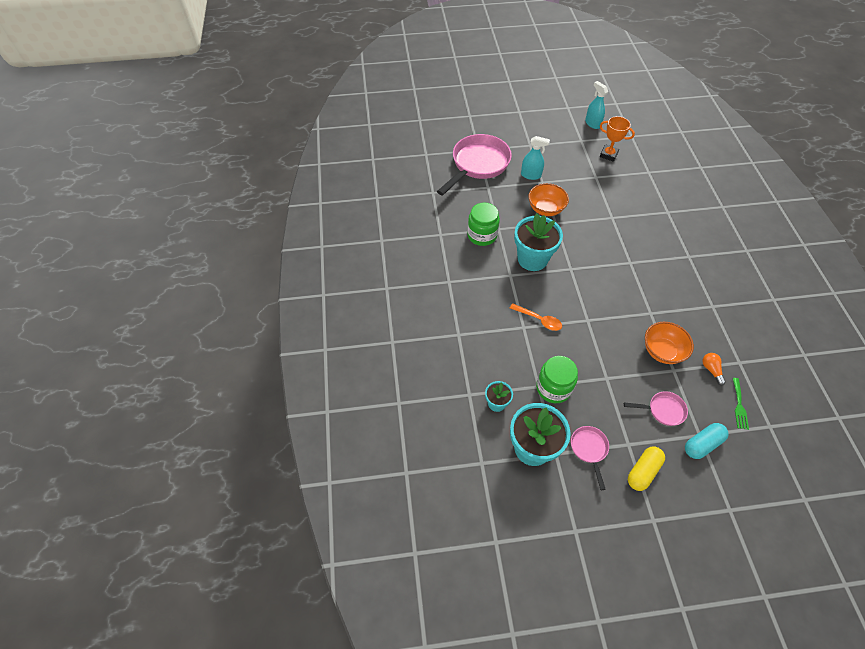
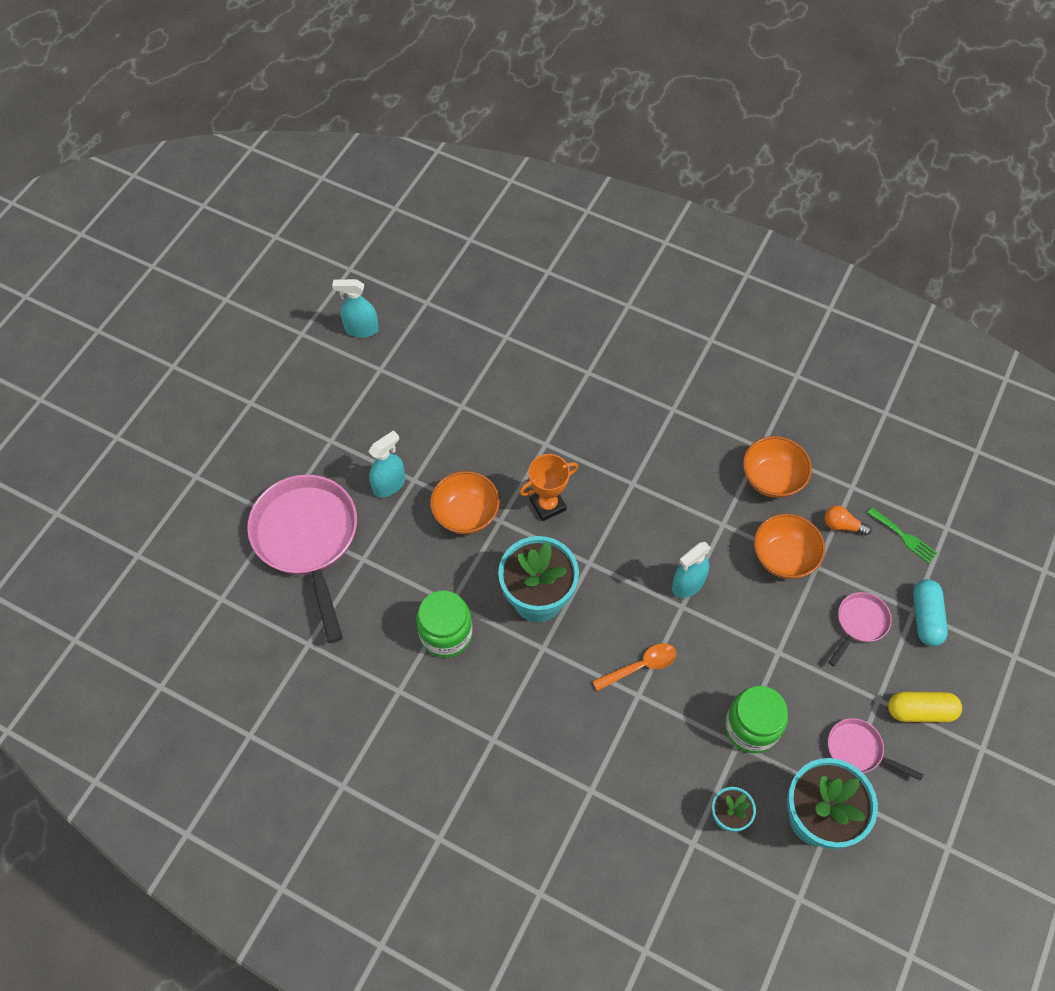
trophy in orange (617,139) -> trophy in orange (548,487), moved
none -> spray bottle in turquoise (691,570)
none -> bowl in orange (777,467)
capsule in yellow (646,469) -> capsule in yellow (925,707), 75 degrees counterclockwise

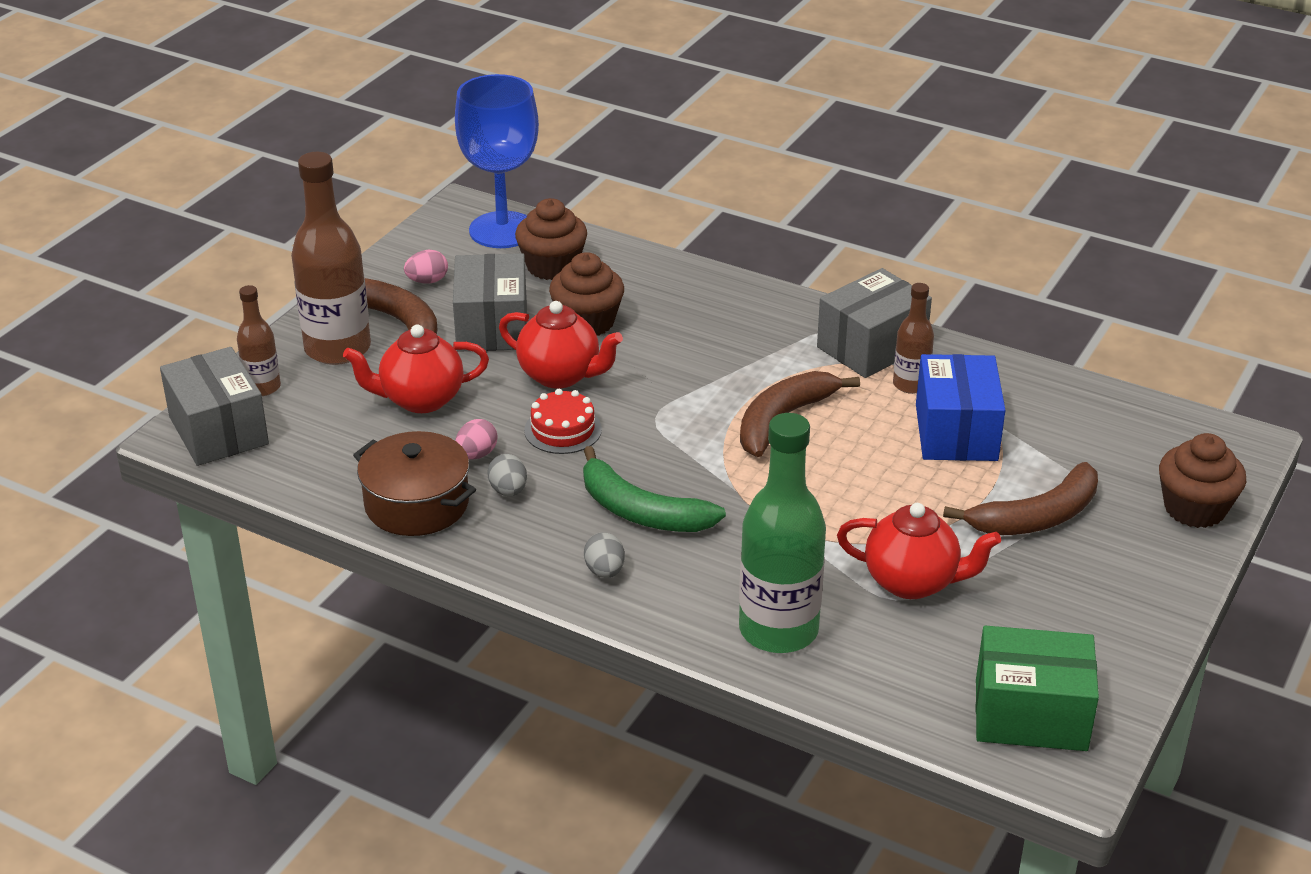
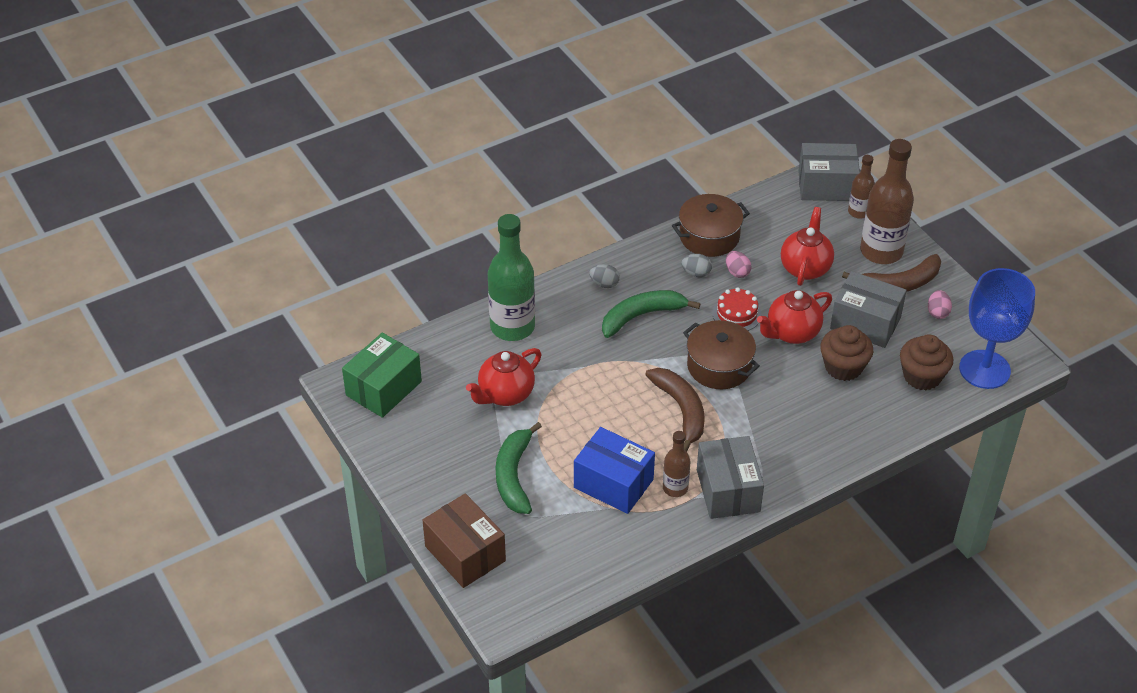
cupcake in brown (1202,480) -> box in brown (464,540)
banana in brown (1020,498) -> banana in green (519,468)
none -> pot in brown (721,354)

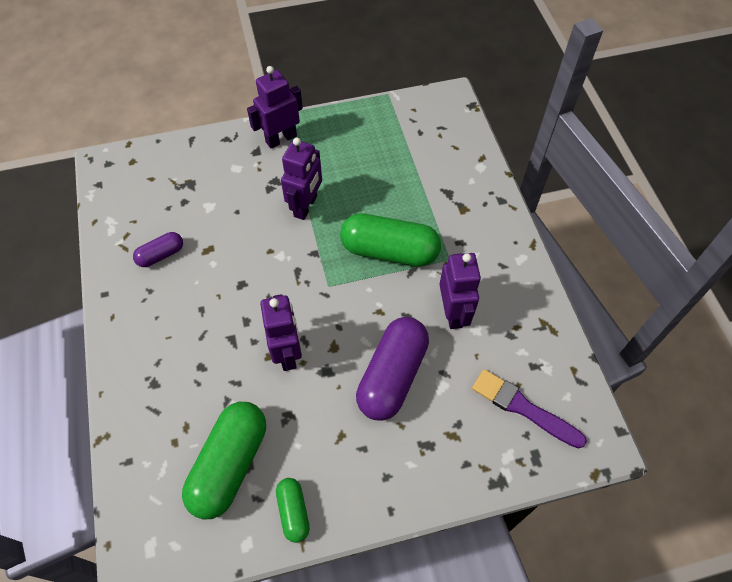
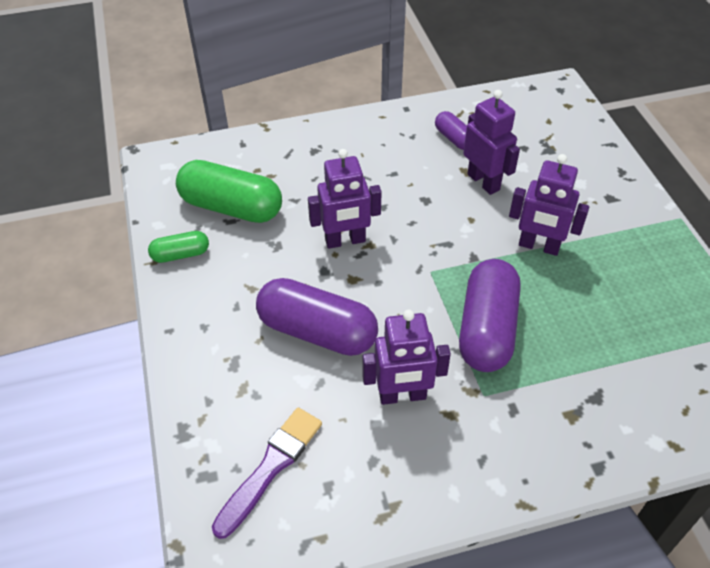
capsule in green (390,239) -> capsule in purple (489,315)
robot in purple (275,107) -> robot in purple (491,142), moved

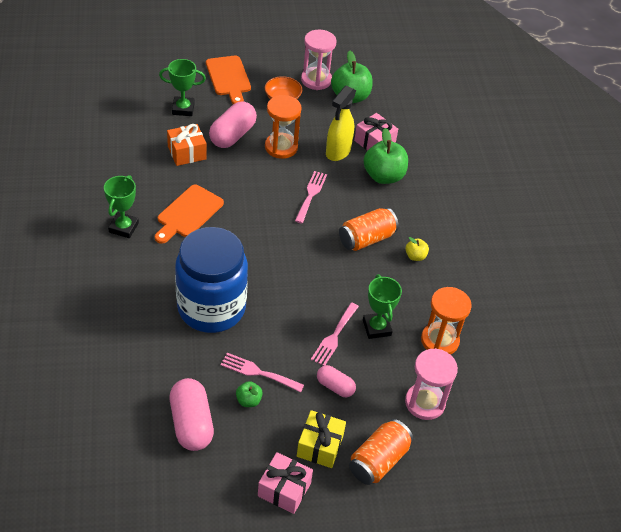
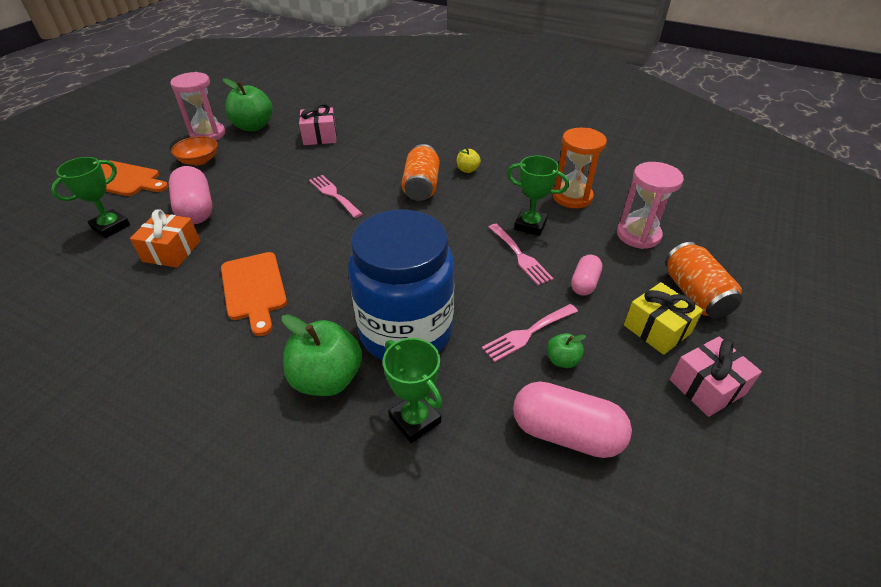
apple in green (386,156) -> apple in green (322,355), moved
trophy in green (121,206) -> trophy in green (413,390), moved
capsule in pink (336,381) -> capsule in pink (586,275), 45 degrees counterclockwise
hourglass in orange (283,127) -> none
spray bottle in yellow (341,123) -> none

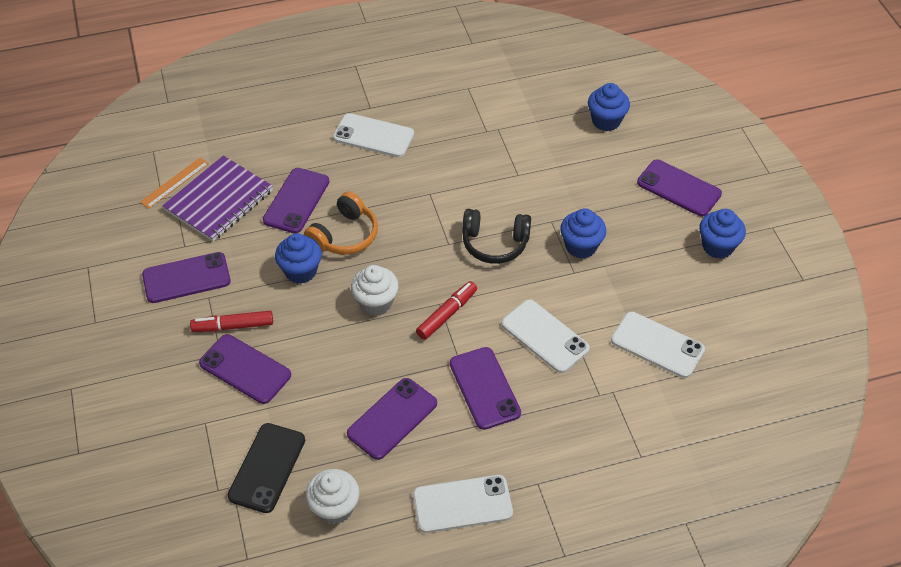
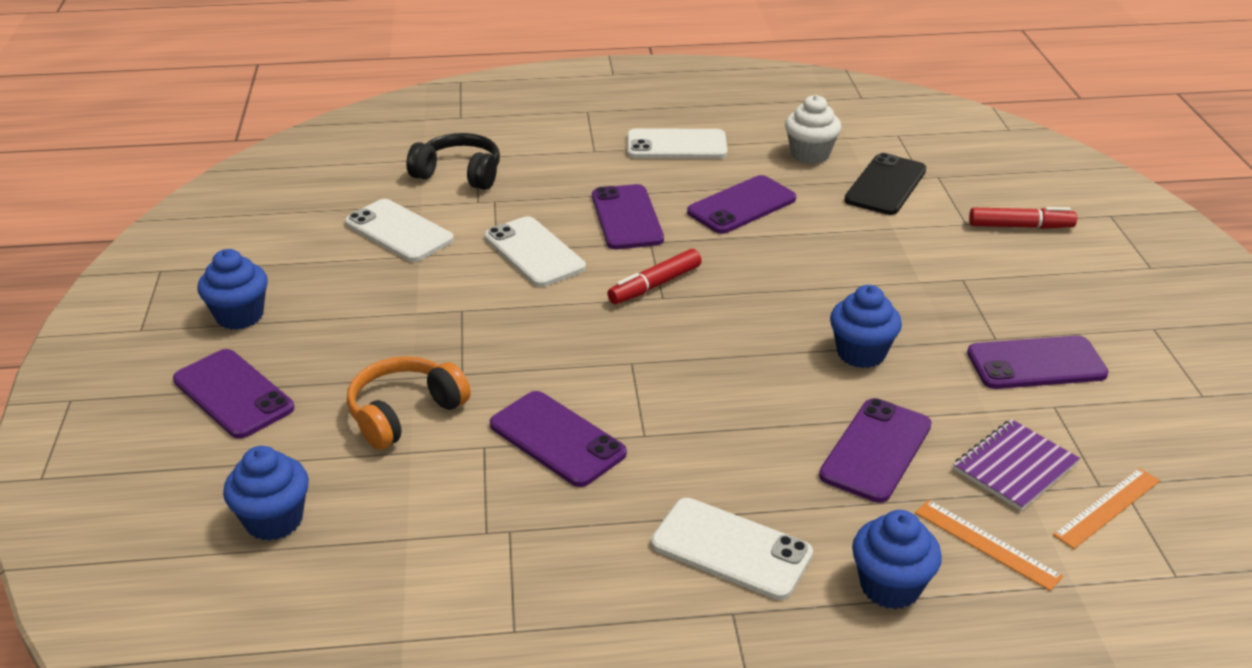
headphones in orange (341,223) -> headphones in orange (409,403), moved
headphones in black (496,236) -> headphones in black (453,161), moved
phone in purple (245,369) -> phone in purple (558,439), moved
cupcake in blue (583,233) -> cupcake in blue (897,559), moved
none -> ruler in orange (989,545)
notebook in purple (217,198) -> notebook in purple (1016,465), x0.66
marker in red (231,321) -> marker in red (1023,218), moved
cupcake in white (375,290) -> none

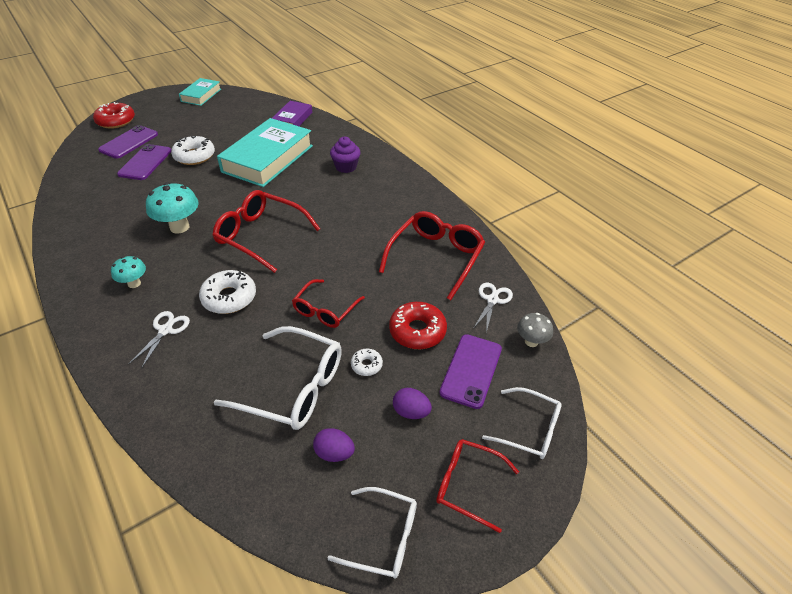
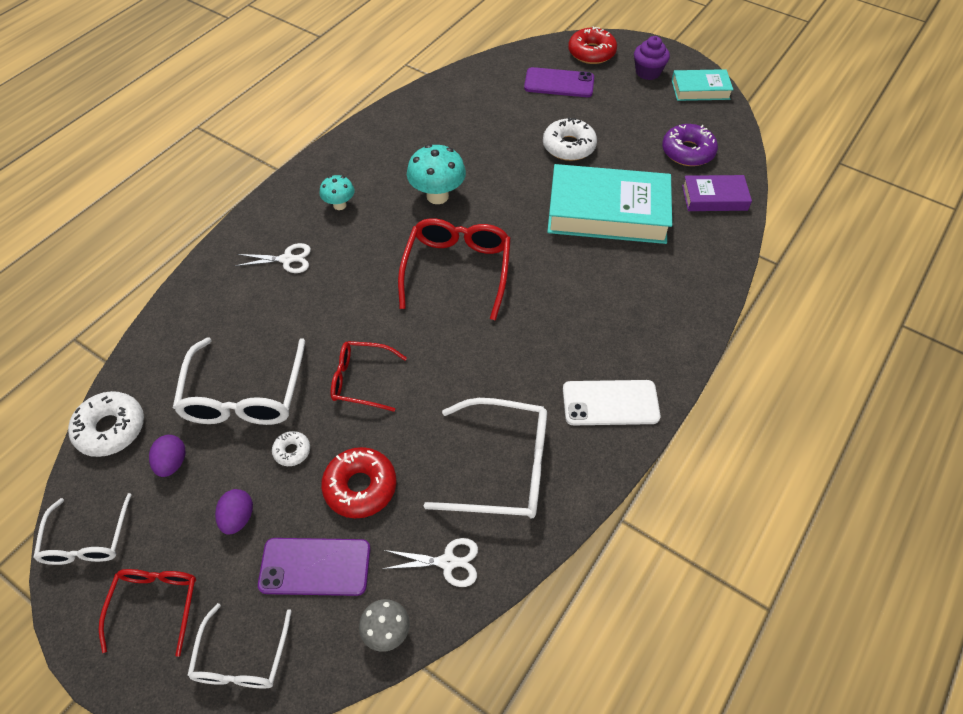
donut in white (227,292) -> donut in white (106,424), moved
glasses in red (432,255) -> glasses in white (485,458)
none -> phone in white (612,402)
cupcake in purple (345,155) -> cupcake in purple (652,58), moved
none -> donut in purple (690,145)
phone in purple (144,162) -> none

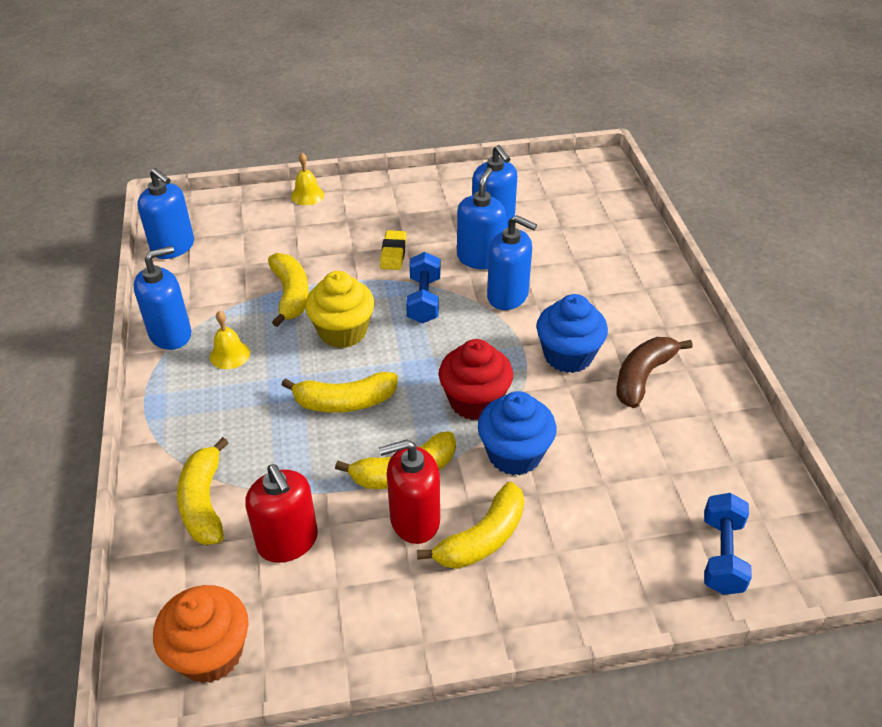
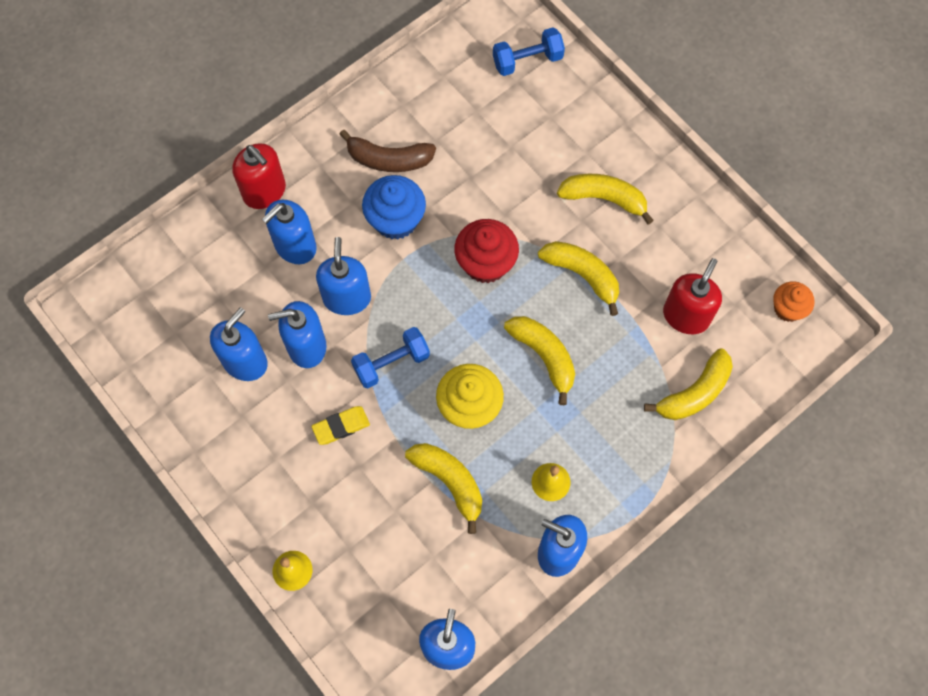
soap dispenser in red (409,491) -> soap dispenser in red (259,176), moved
none -> soap dispenser in blue (289,232)
banana in yellow (288,290) -> banana in yellow (443,488), 90 degrees clockwise
cupcake in orange (201,634) -> cupcake in orange (794,301), x0.63
cupcake in blue (517,433) -> none

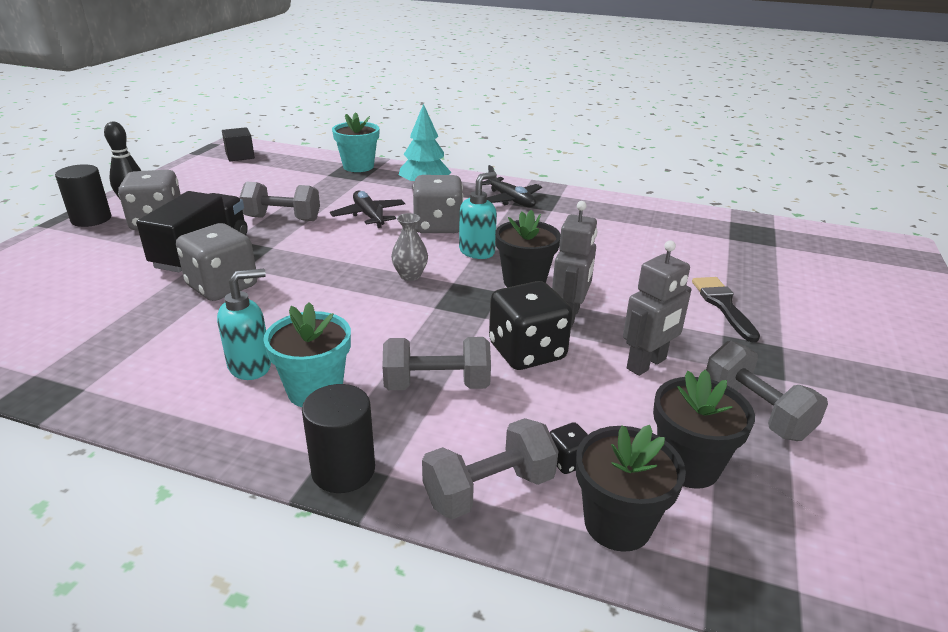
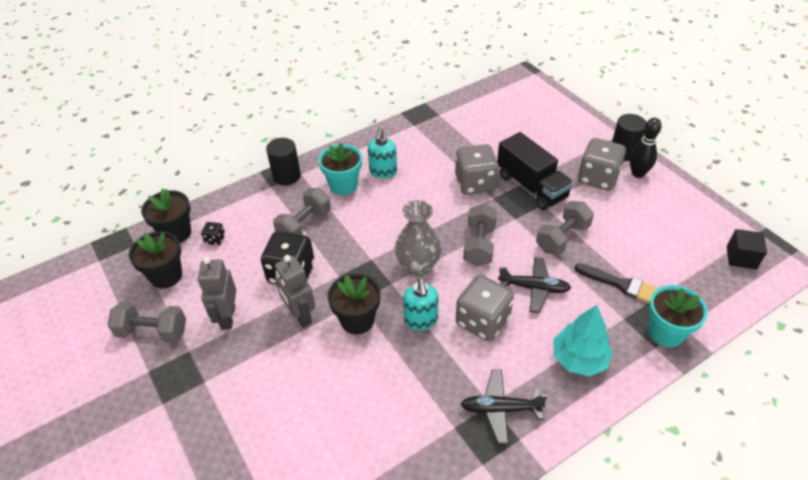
vase in grey (409,247) -> vase in grey (418,238), x1.66
dumbbell in grey (490,468) -> dumbbell in grey (480,235), moved
brush in black (726,309) -> brush in black (616,283), moved

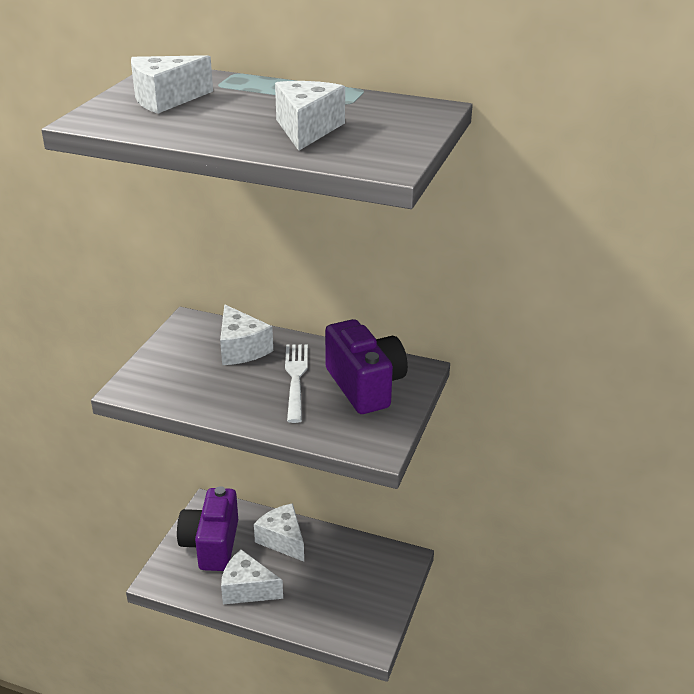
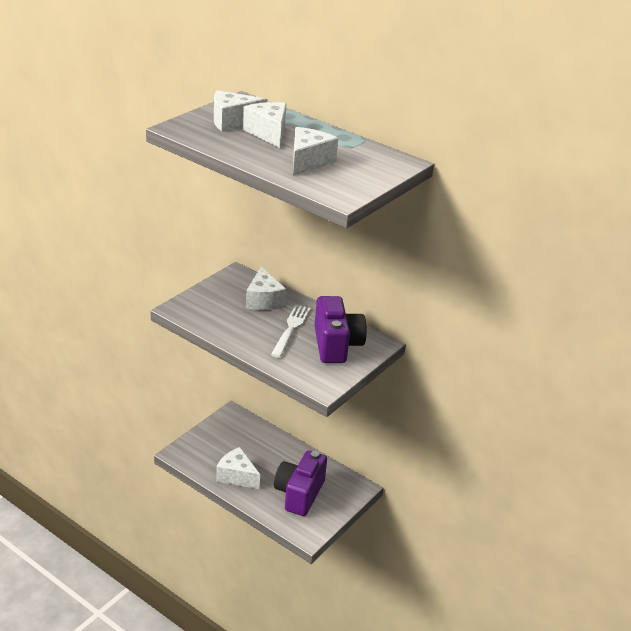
cheese in white (279,532) -> cheese in white (264,125), moved
camera in purple (207,528) -> camera in purple (300,483), moved

